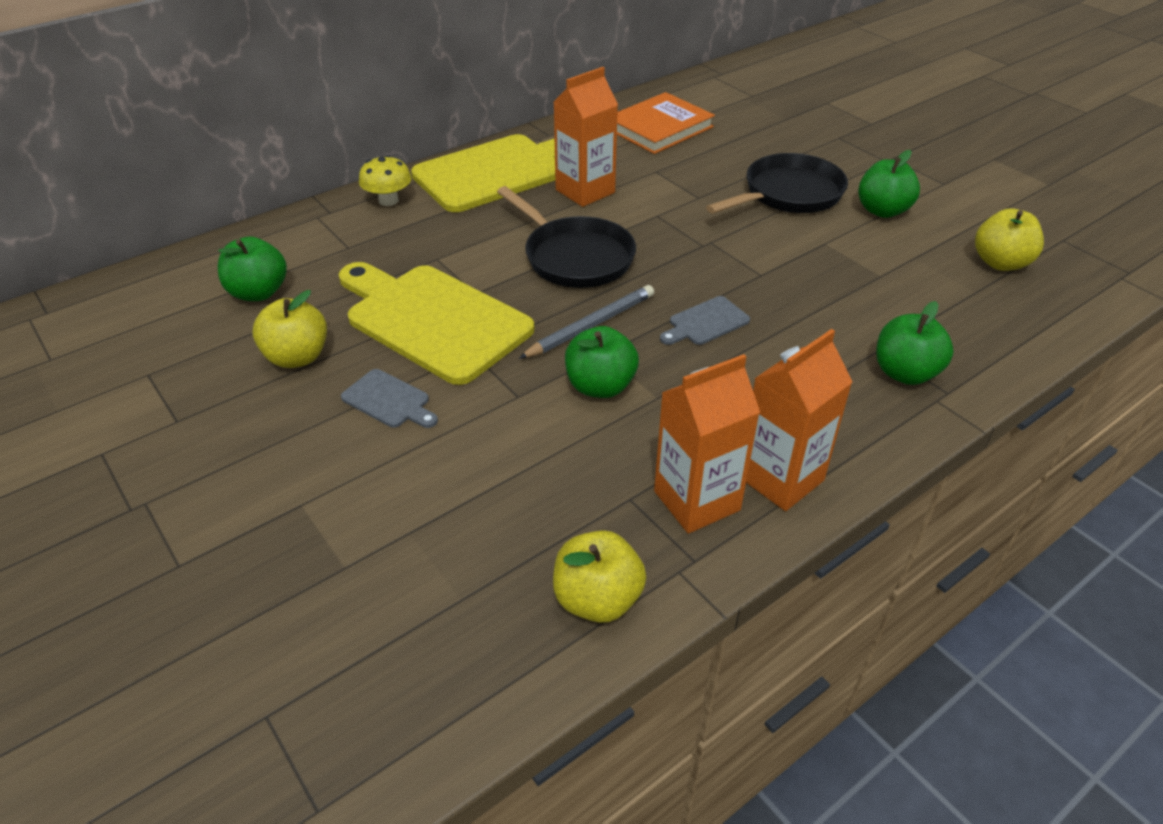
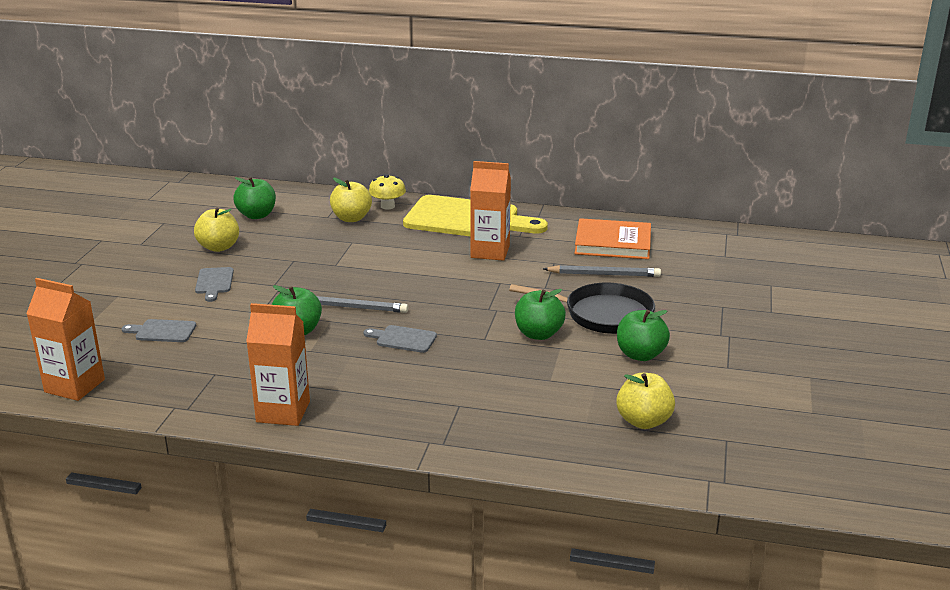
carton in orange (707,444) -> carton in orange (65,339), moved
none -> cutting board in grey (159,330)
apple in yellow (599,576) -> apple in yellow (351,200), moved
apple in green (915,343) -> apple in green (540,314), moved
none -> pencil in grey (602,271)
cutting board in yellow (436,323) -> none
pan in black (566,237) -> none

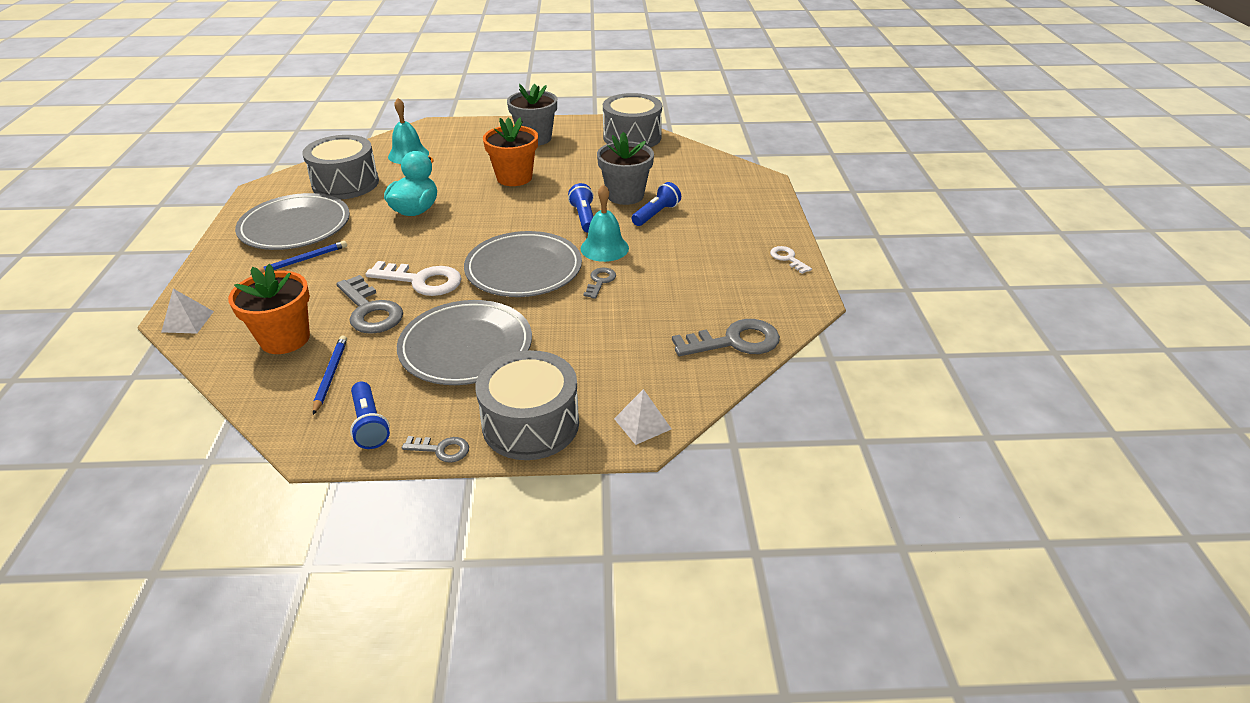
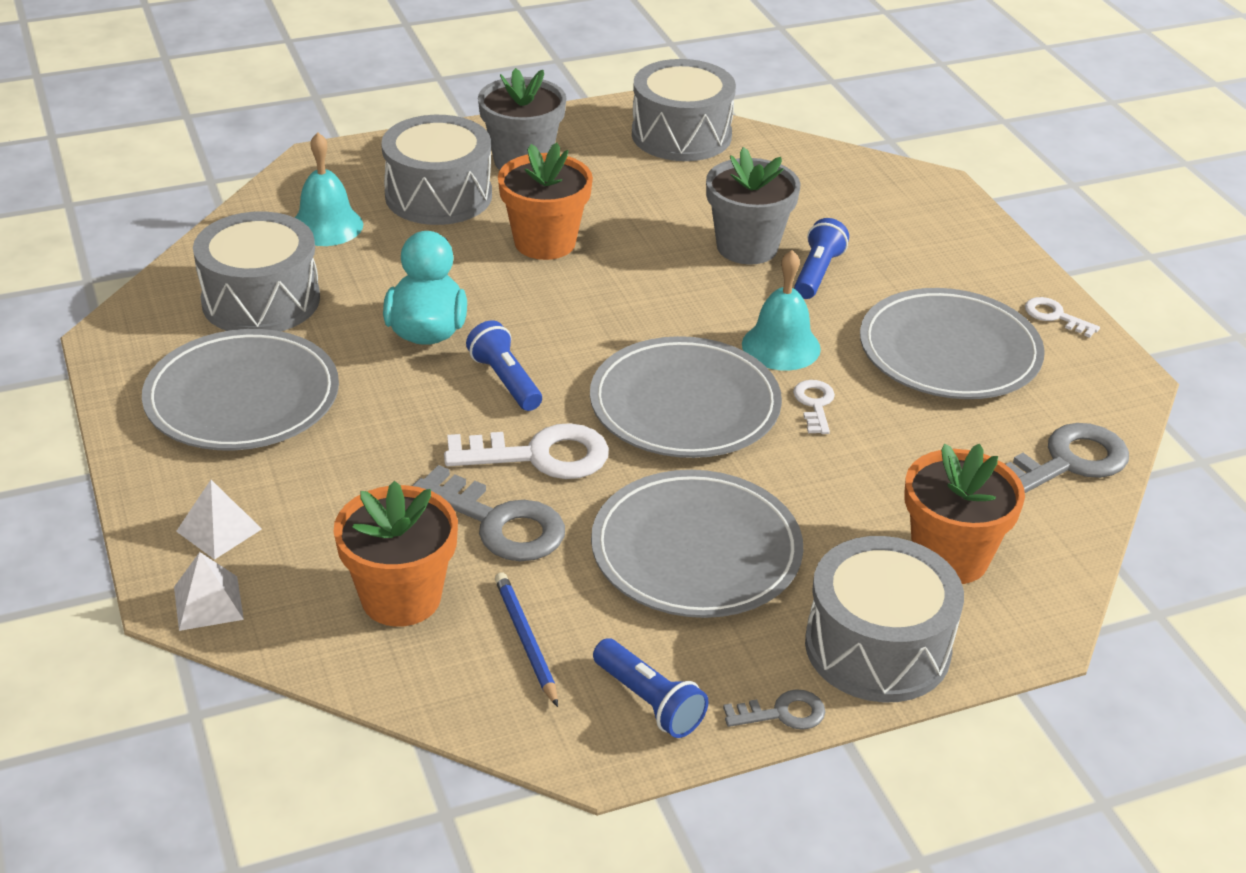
pyramid in white (642,417) -> pyramid in white (219,520), moved
none -> drum in grey (436,170)
flashlight in blue (581,208) -> flashlight in blue (504,365), moved
key in grey (599,283) -> key in white (814,407)
none -> plate in grey (952,343)
none -> flower pot in orange (964,513)
pencil in blue (303,257) -> none

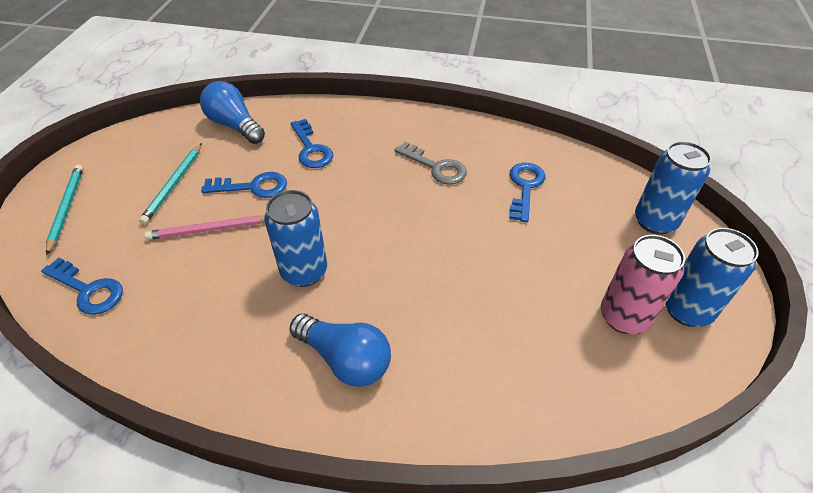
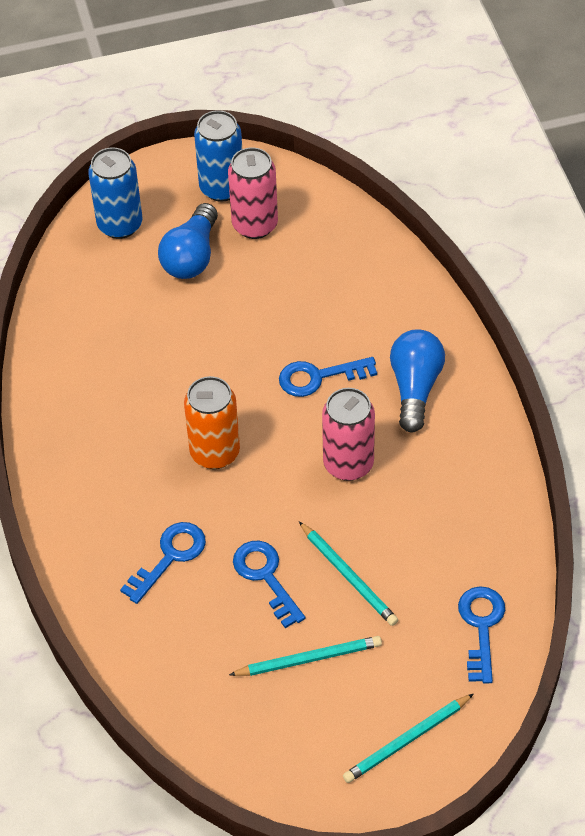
light bulb in blue (232,112) -> light bulb in blue (188,241), moved
none -> can in orange (212,422)
key in blue (527,192) -> key in blue (328,377), moved
pencil in pink (204,227) -> pencil in turquoise (348,573)
can in blue (295,238) -> can in pink (348,434)
key in grey (431,163) -> none

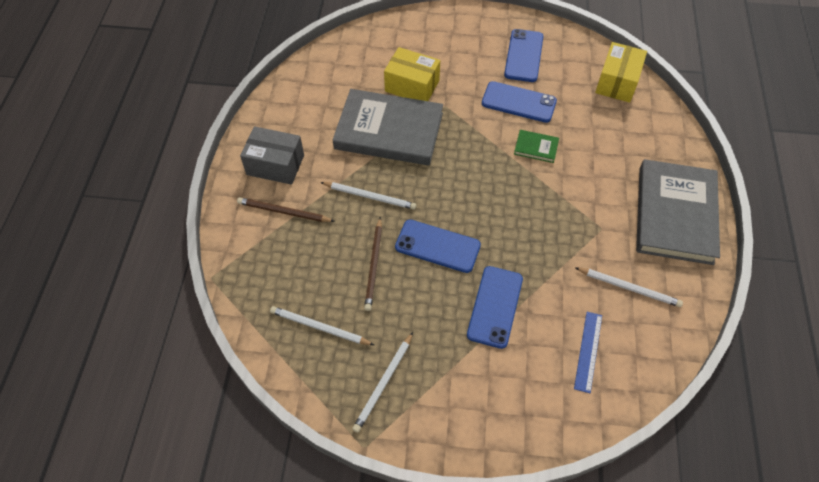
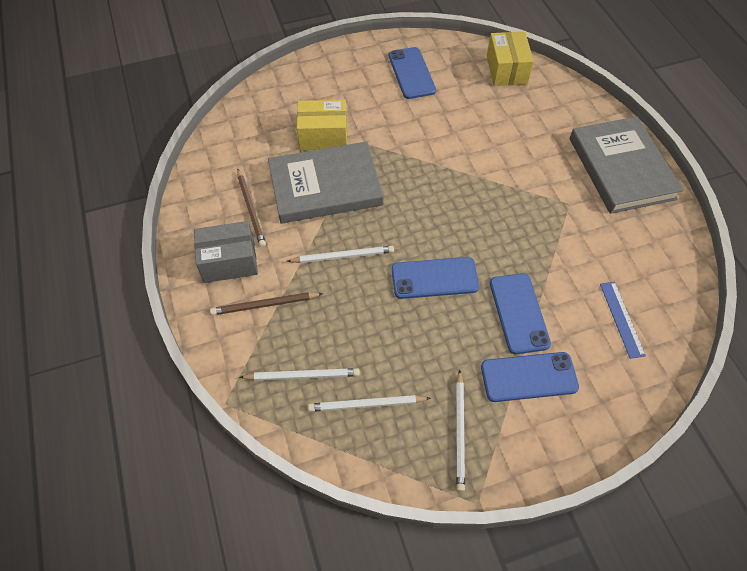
pencil in brown (373,264) -> pencil in brown (251,208), moved
pencil in white (629,287) -> pencil in white (299,374), moved
phone in blue (519,102) -> phone in blue (530,377), moved
book in green (536,146) -> none

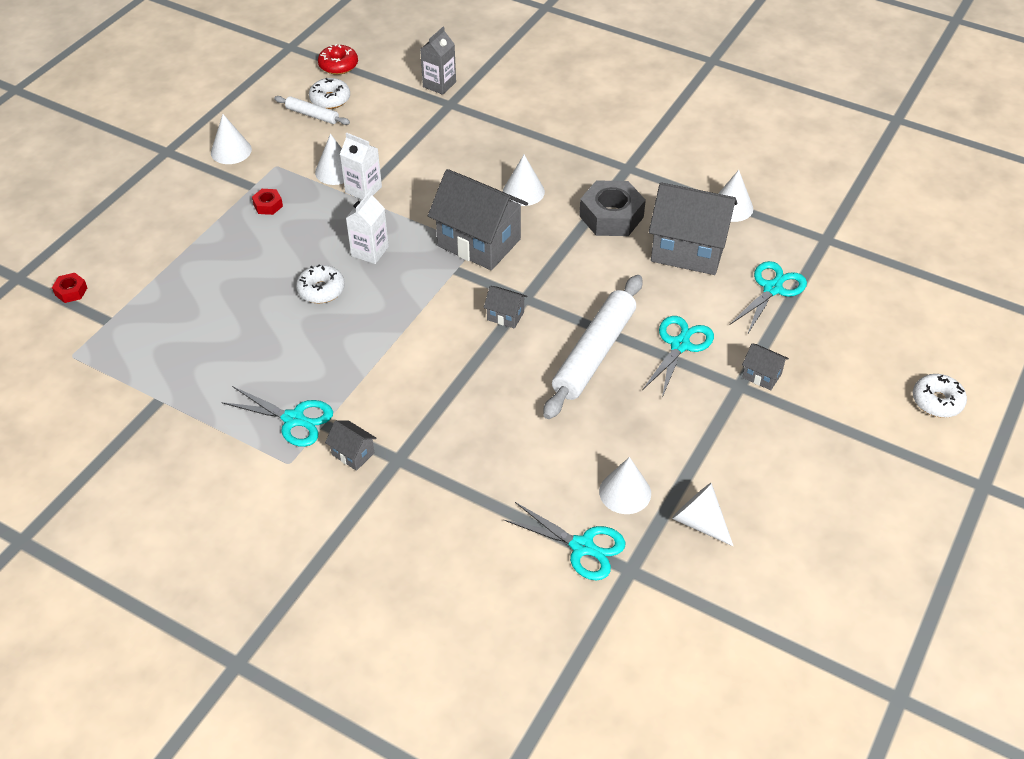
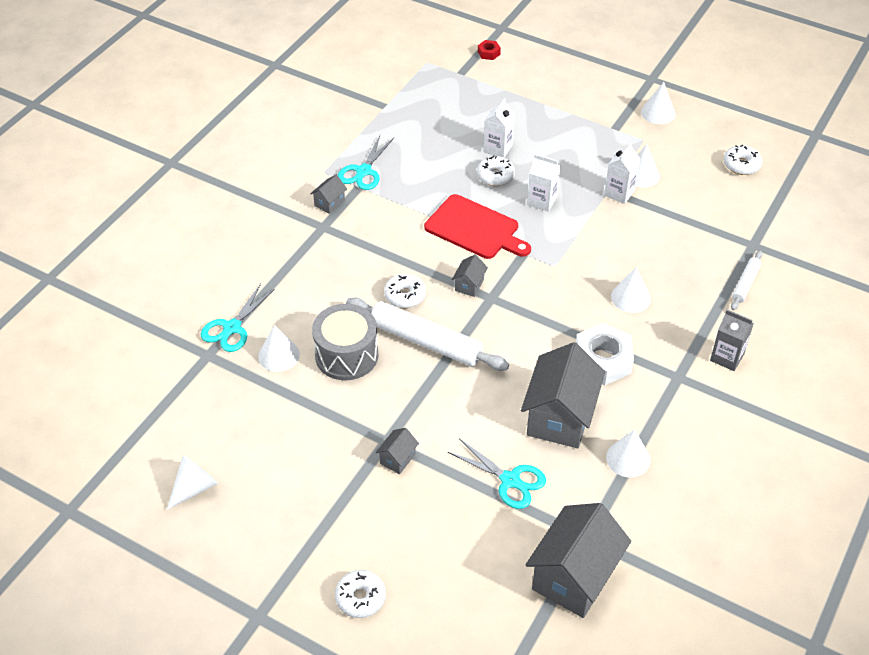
cone in white (702,514) -> cone in white (192,482), moved
none -> drum in grey (345,342)
none -> donut in white (405,291)
none -> cutting board in red (477,226)
none -> carton in white (499,128)
house in grey (478,219) -> house in grey (578,560), moved
nut in grey (612,208) -> nut in white (605,354)
carton in grey (438,61) -> carton in grey (732,340), moved
rolling pin in white (312,110) -> rolling pin in white (746,280), moved
nut in red (267,202) -> none
donut in red (338,59) -> none
scissors in turquoise (678,357) -> none

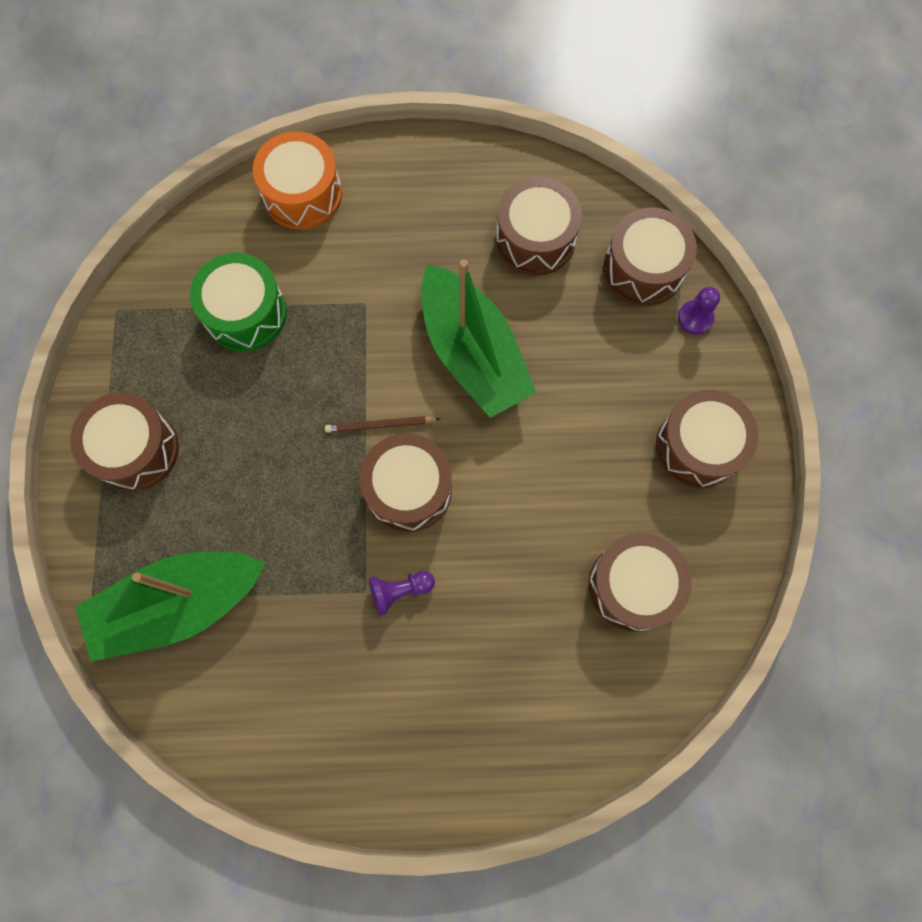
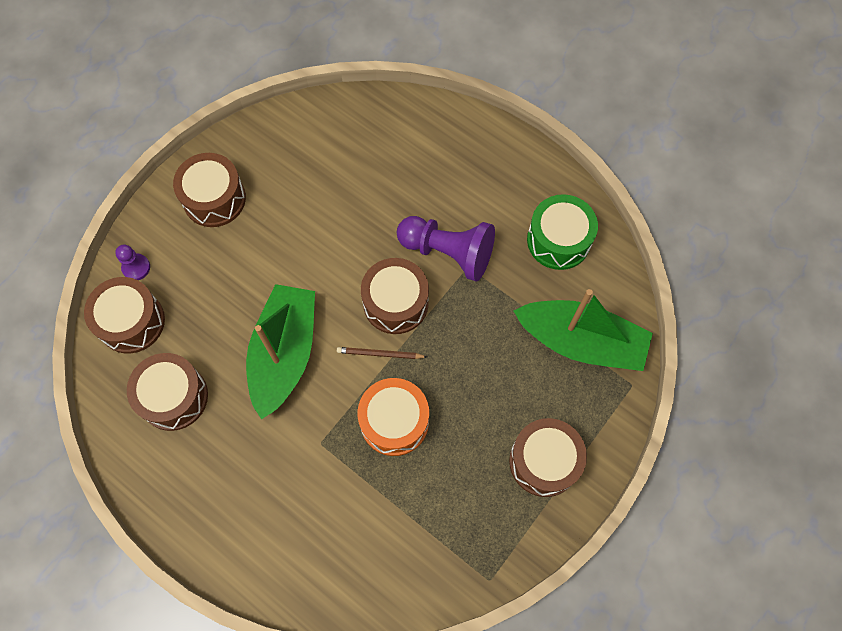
pencil in brown (383,424) -> pencil in brown (382,353), 150 degrees clockwise
drum in orange (297,180) -> drum in orange (393,417), moved
pawn in purple (402,593) -> pawn in purple (446,248), x2.07
drum in green (238,302) -> drum in green (562,232), moved
drum in brown (639,582) -> none

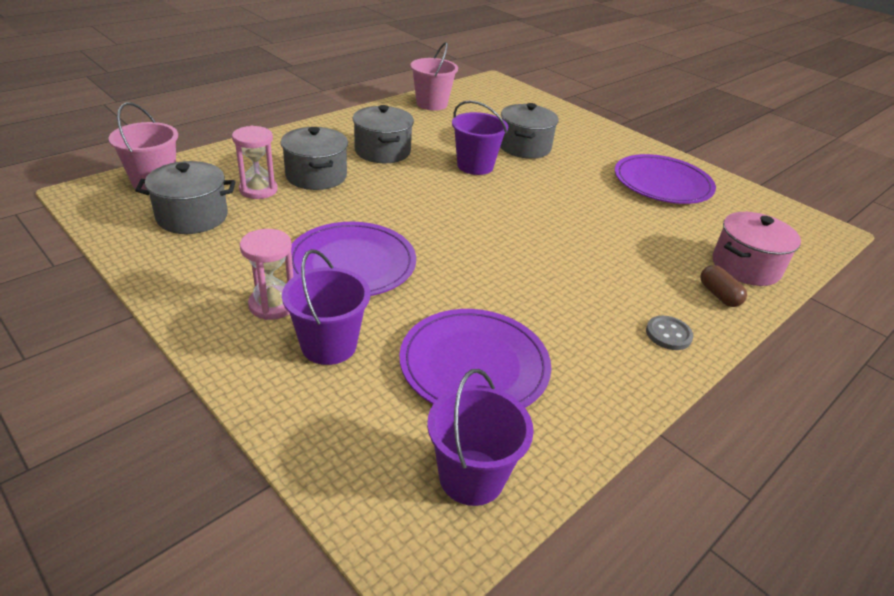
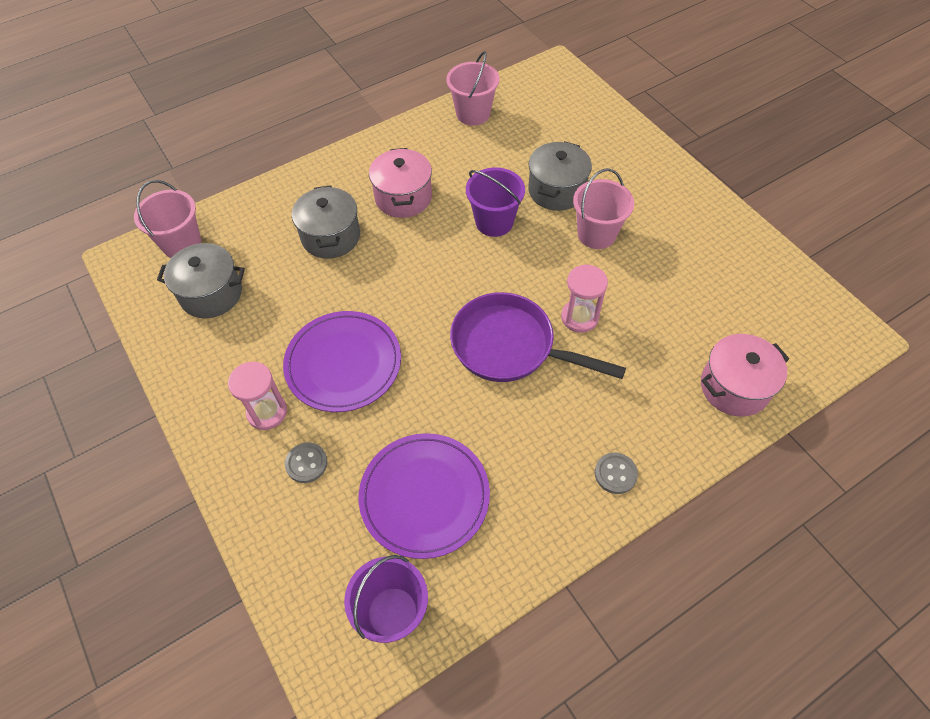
bucket in purple (326,307) -> button in grey (306,463)
pot in grey (383,134) -> pot in pink (400,183)
none -> pan in purple (538,337)
hourglass in pink (255,162) -> hourglass in pink (584,298), moved
none -> bucket in pink (603,208)
plate in purple (665,179) -> none
capsule in brown (723,286) -> none

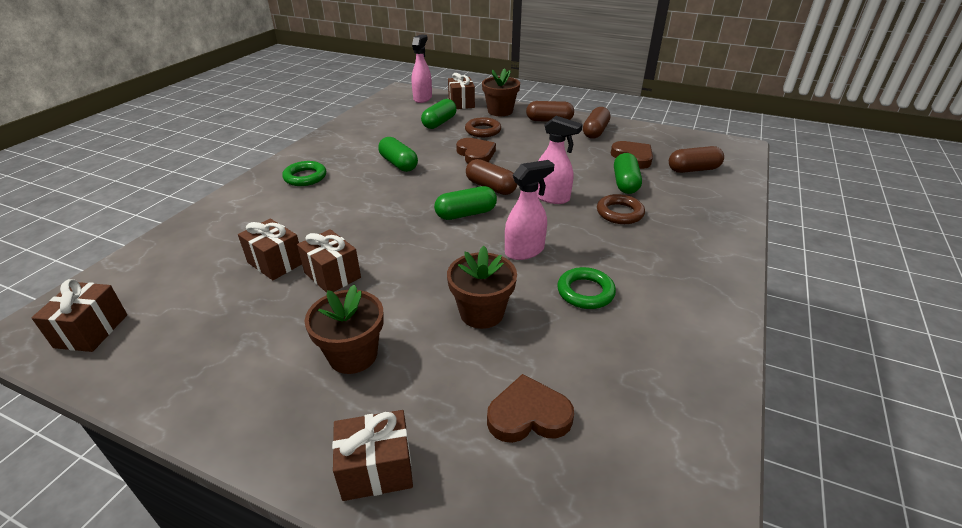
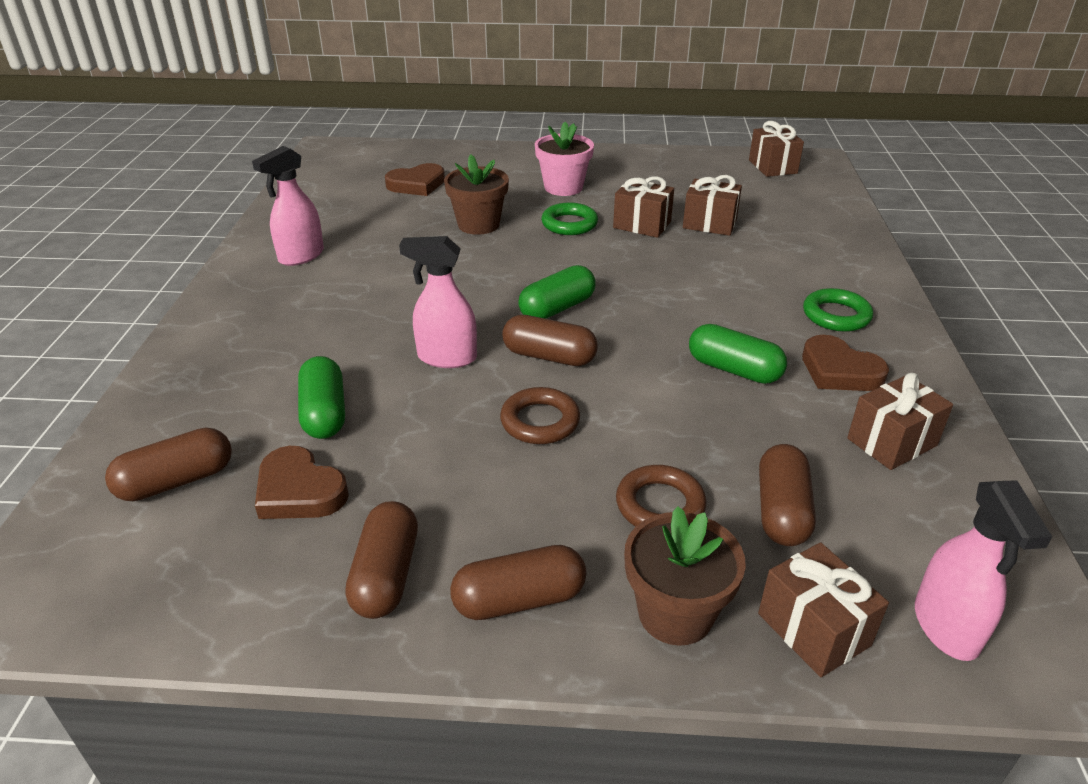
spray bottle in pink (529,210) -> spray bottle in pink (288,206), moved
ring in brown (621,209) -> ring in brown (540,415), moved
flower pot in brown (344,329) -> flower pot in pink (564,159)
ring in green (586,288) -> ring in green (569,218), moved
capsule in green (439,114) -> capsule in brown (787,495)
heart in brown (476,150) -> heart in brown (845,363), moved
gift in brown (372,455) -> gift in brown (900,421), moved

